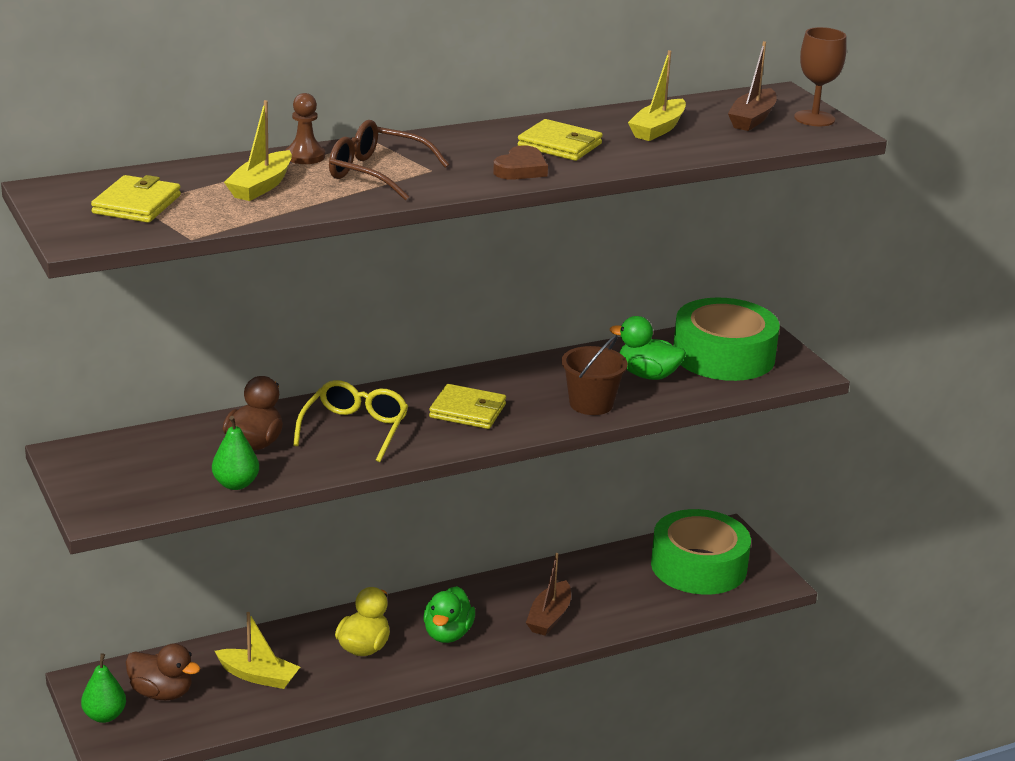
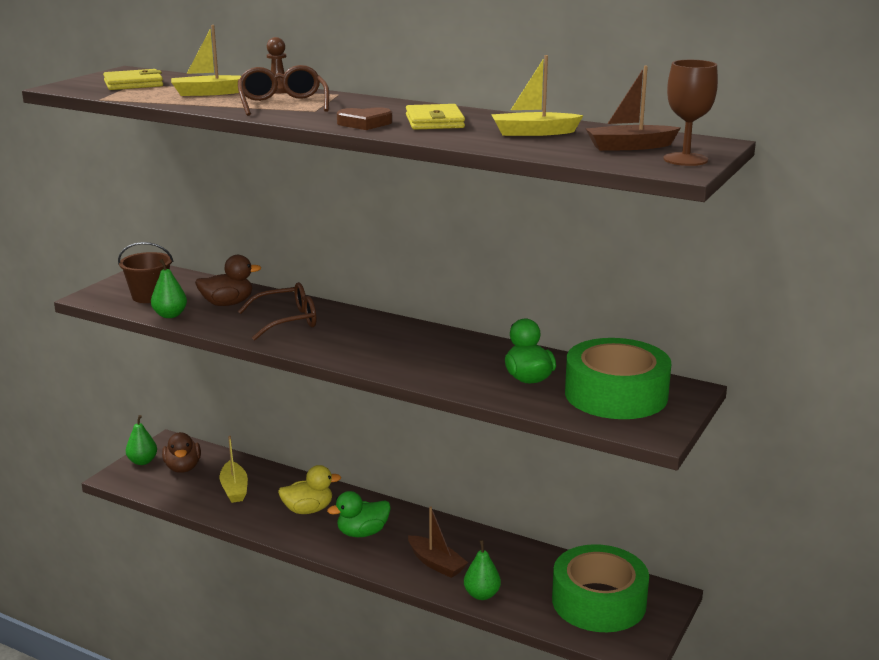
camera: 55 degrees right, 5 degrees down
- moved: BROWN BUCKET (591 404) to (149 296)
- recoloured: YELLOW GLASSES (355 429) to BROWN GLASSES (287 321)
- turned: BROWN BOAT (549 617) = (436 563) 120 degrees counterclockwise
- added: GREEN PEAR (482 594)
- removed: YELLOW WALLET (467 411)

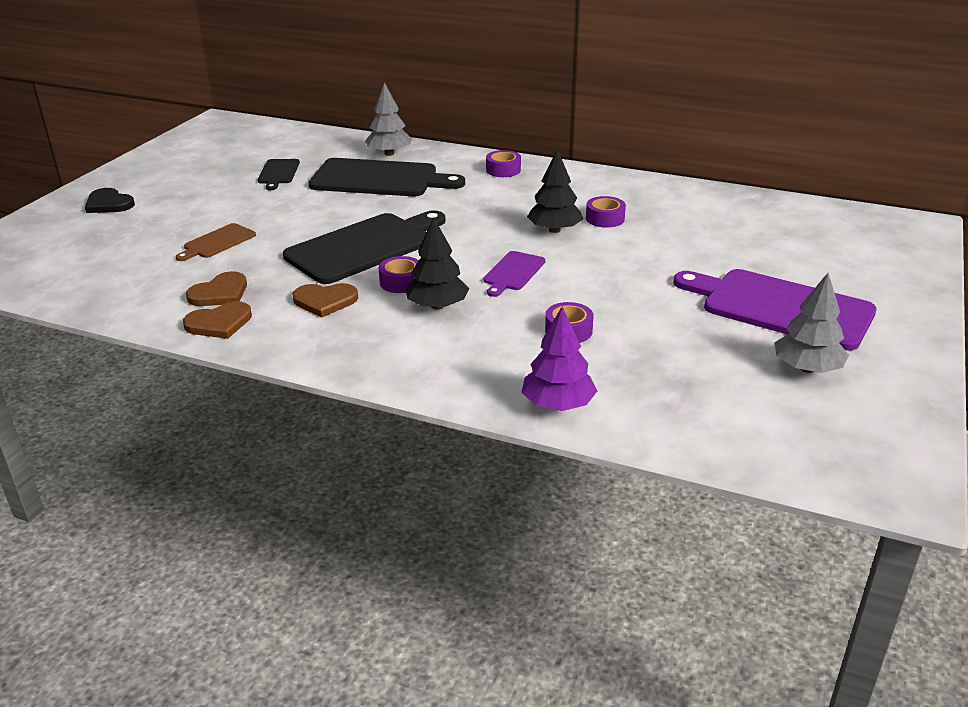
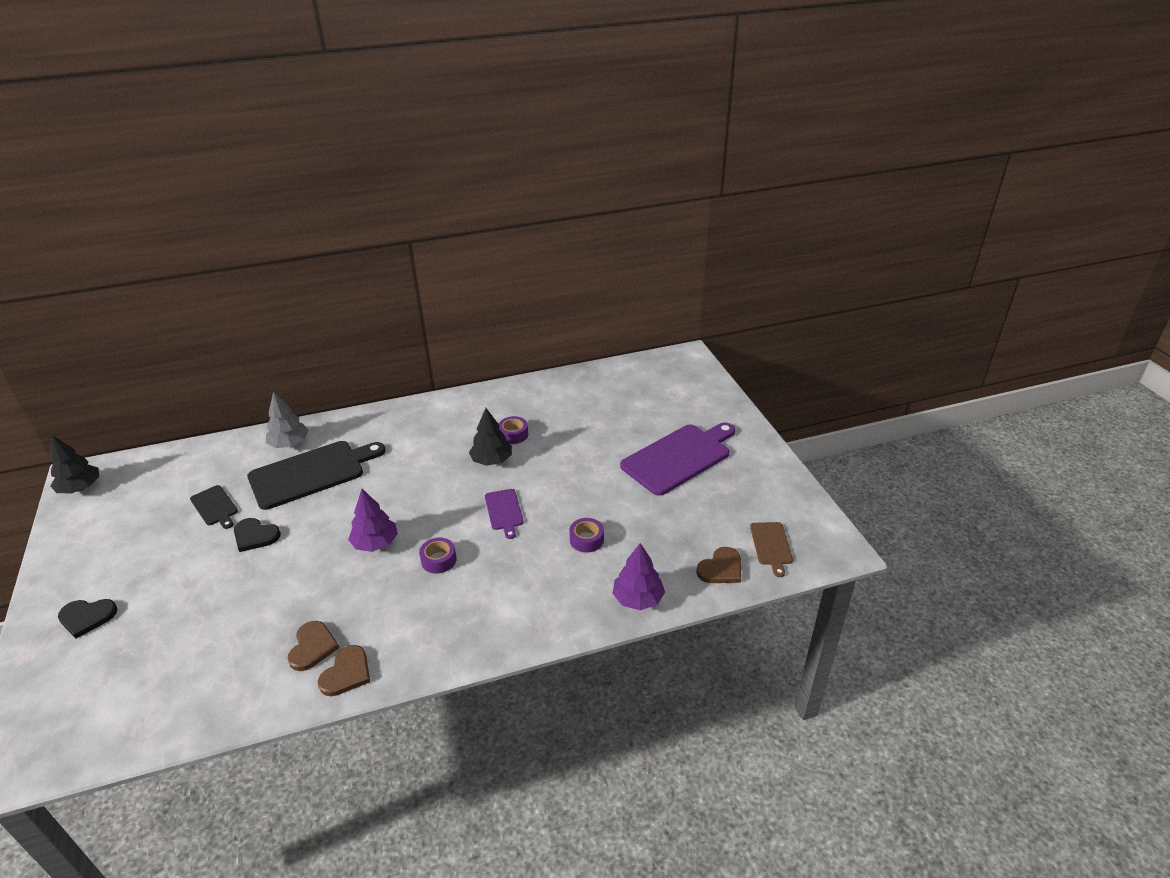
camera: 40 degrees left, 5 degrees up
- moved: BLACK TREE (437 306) to (80 488)
- added: BLACK HEART (255 536)
- replaced: BLACK CUTTING BOARD (364 247) to PURPLE TREE (375 543)
- turned: PURPLE CUTTING BOARD (780 308) = (679 457) 150 degrees clockwise
- moved: BROWN HEART (325 301) to (721 568)
- moved: BROWN CUTTING BOARD (217 242) to (771 545)
- removed: PURPLE TAPE (503 170)
- removed: GREY TREE (807 368)

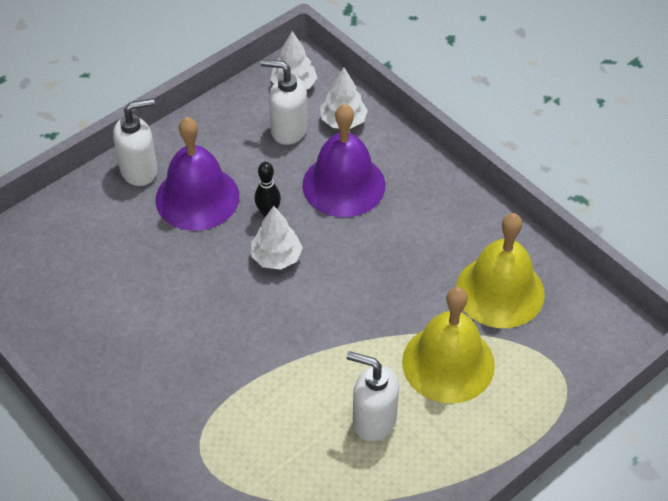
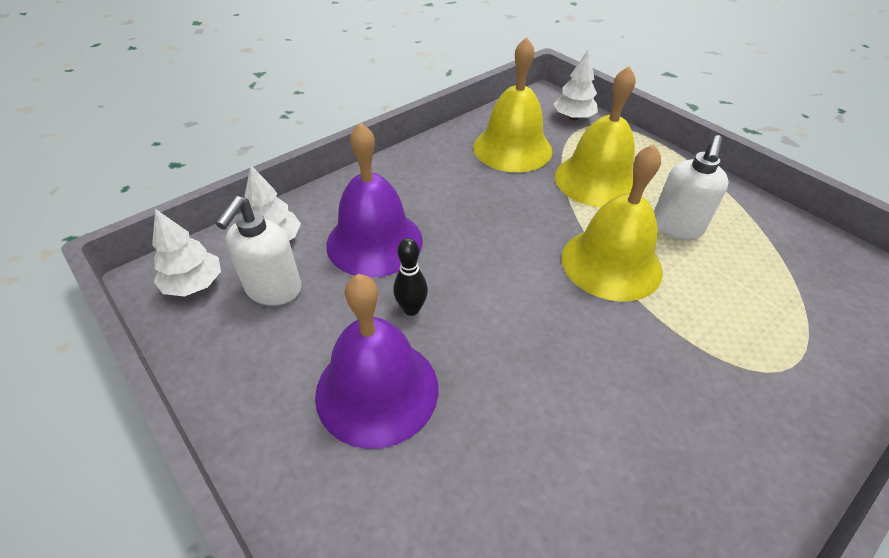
camera: 90 degrees left, 5 degrees down
- moved: WHITE TREE (276 257) to (573 117)
- added: YELLOW BELL (611 263)
- removed: WHITE SOAP DISPENSER (139 170)

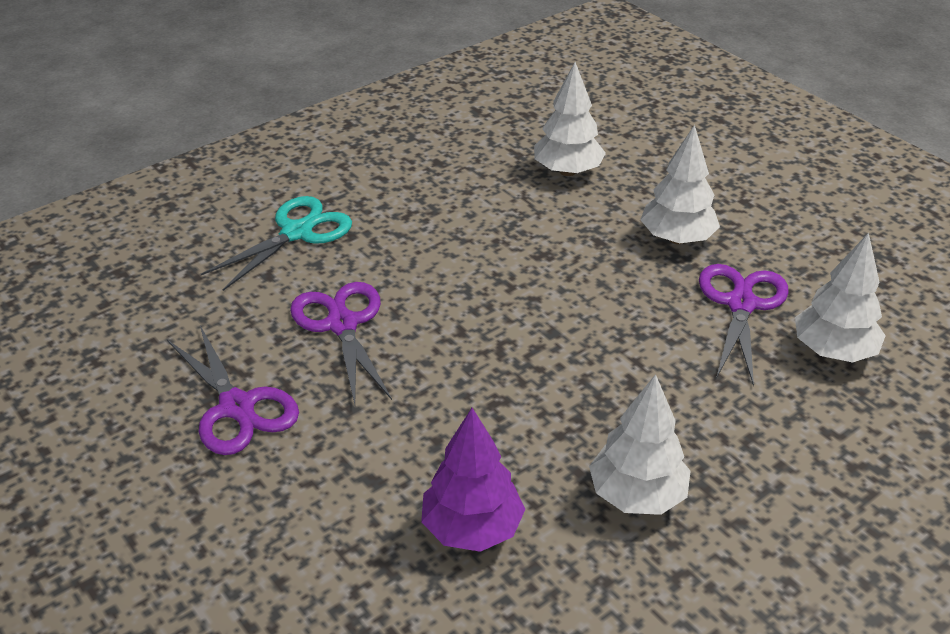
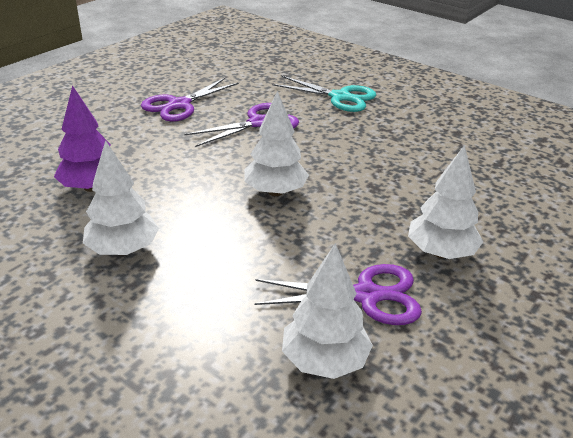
camera: 75 degrees right, 5 degrees down
- moved: WHITE TREE (567 171) to (275 192)

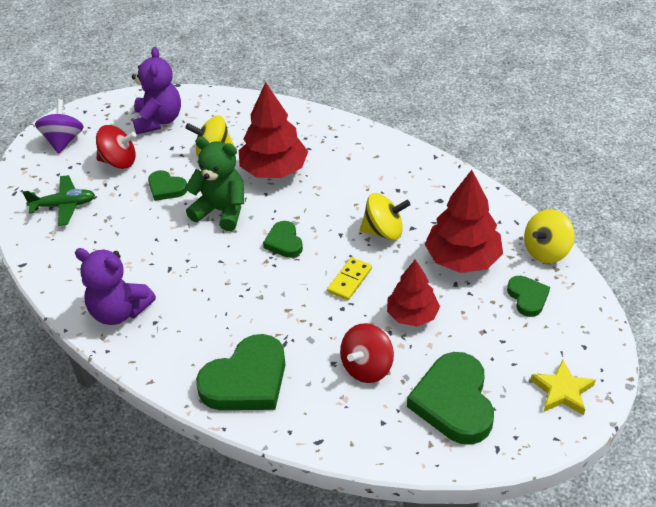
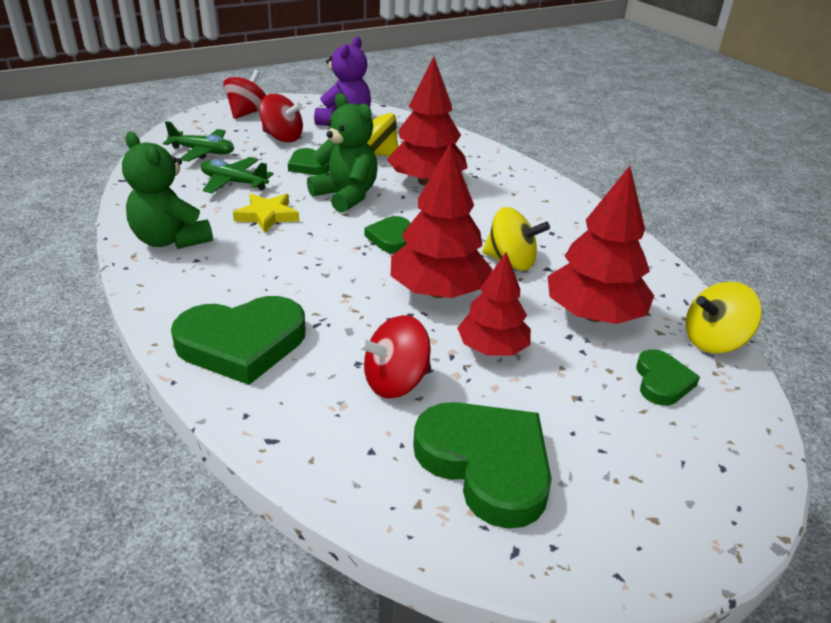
camera: 20 degrees right, 10 degrees down
- recoloured: PURPLE TEDDY BEAR (119 311) to GREEN TEDDY BEAR (171 240)
- added: GREEN PLANE (234 182)
- recoloured: PURPLE SPINNING TOP (63 141) to RED SPINNING TOP (247 113)
- moved: YELLOW STAR (562 391) to (267 216)
- replaced: YELLOW DOMINO (349 280) to RED TREE (438 291)
- turned: GREEN HEART (454 402) = (486 464) 120 degrees clockwise

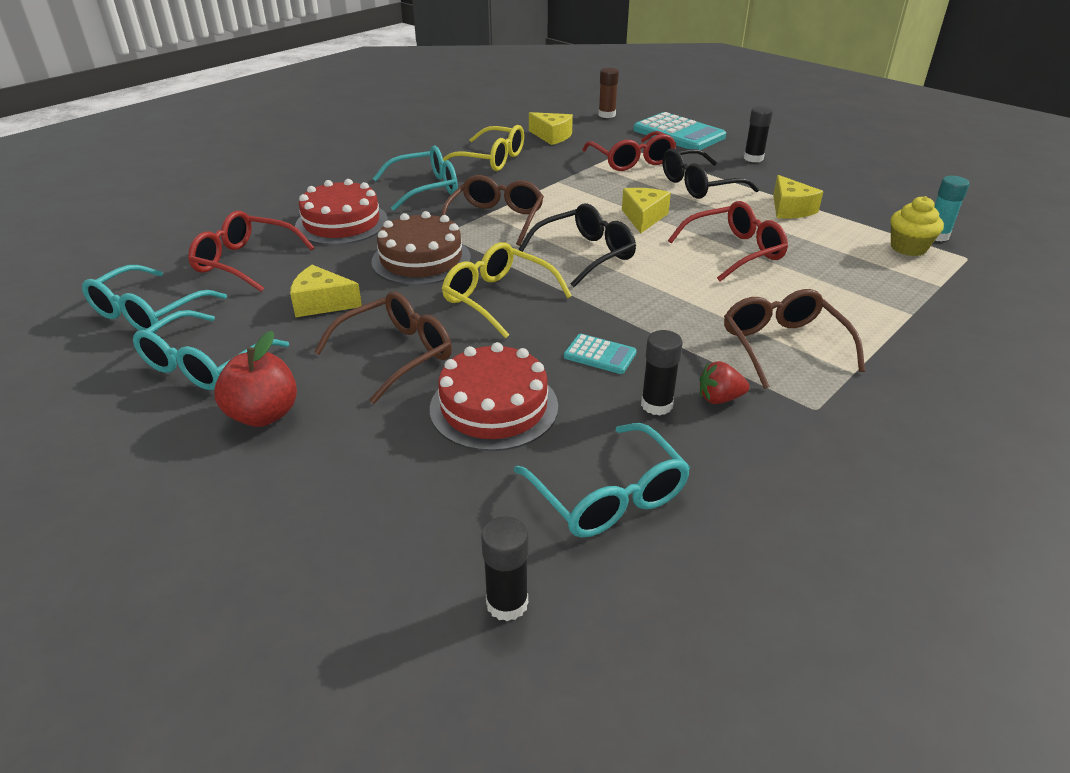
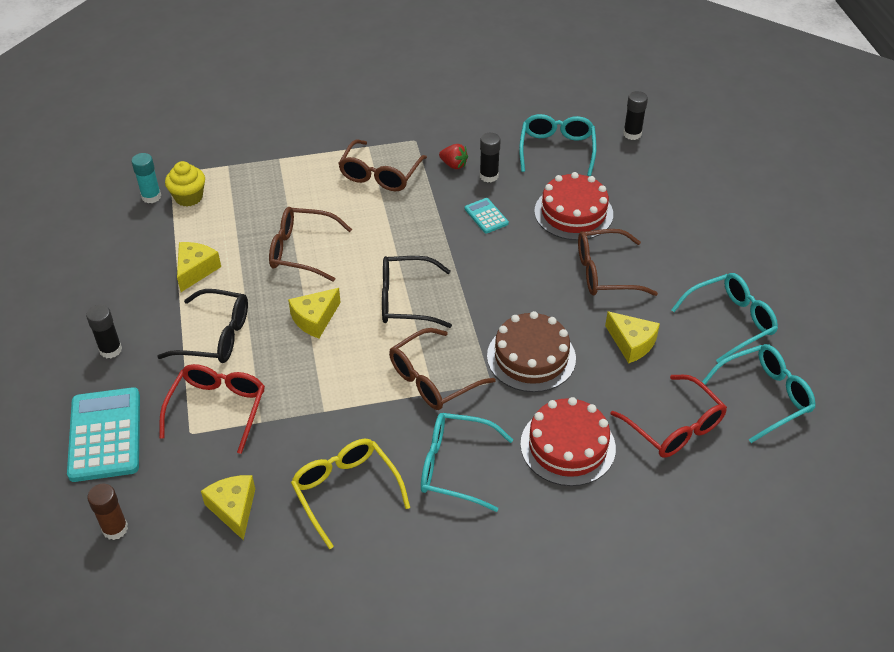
camera: 145 degrees left, 10 degrees up
- recoloured: RED GLASSES (735 251) to BROWN GLASSES (301 251)
- removed: RED APPLE (264 414)
- removed: YELLOW GLASSES (497 298)

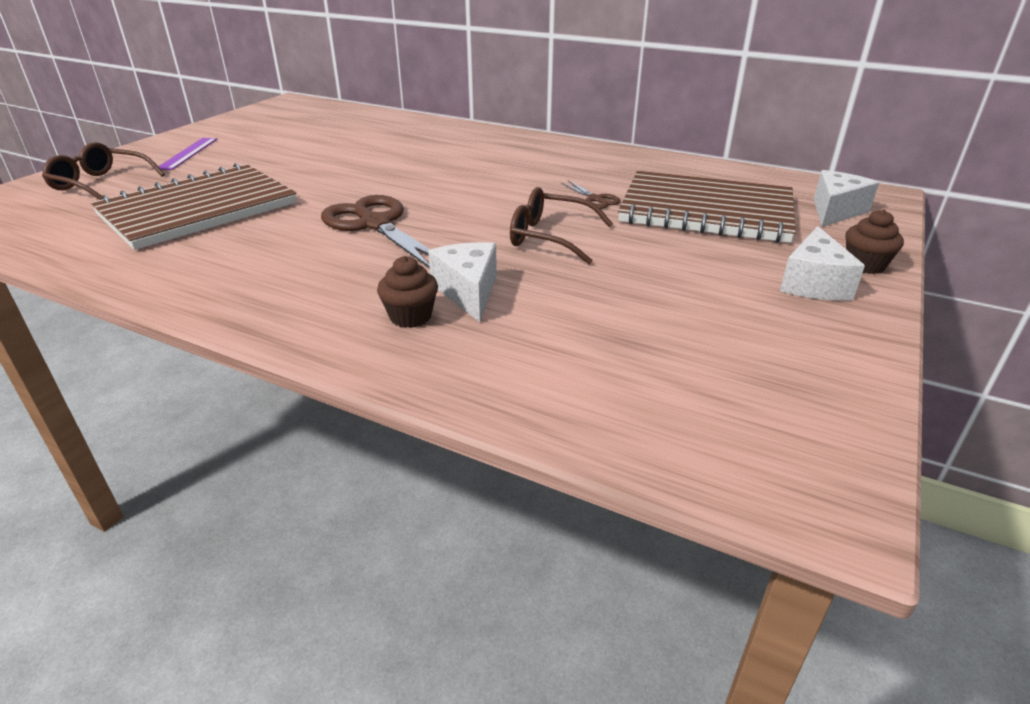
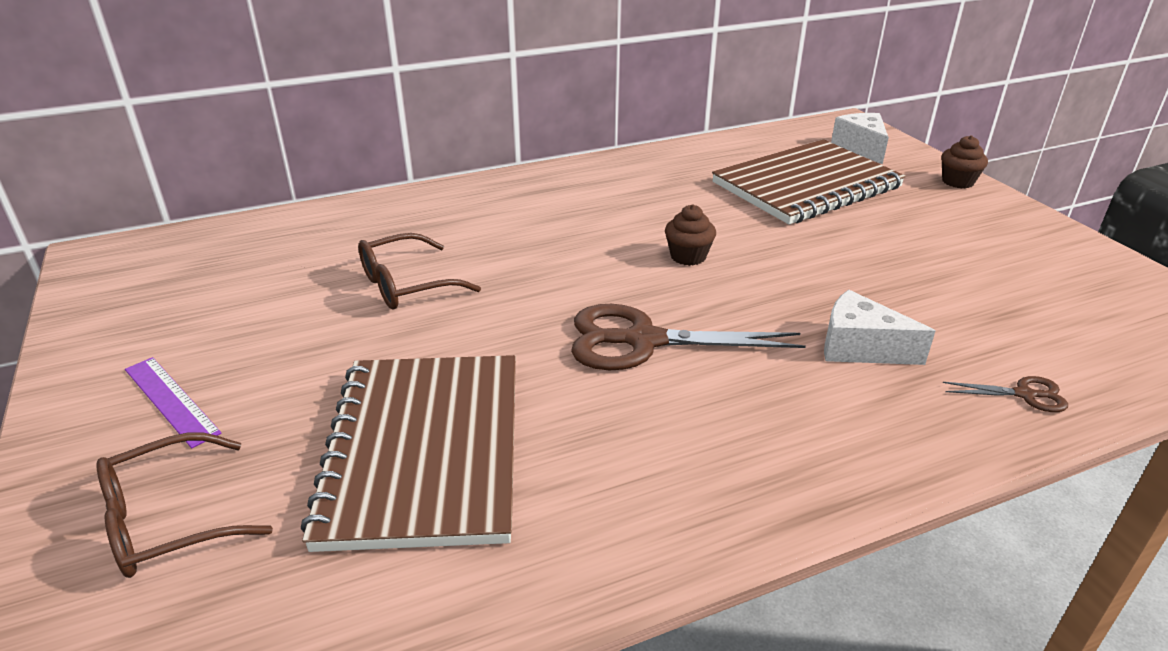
camera: 50 degrees left, 0 degrees up
- moved: BROWN GLASSES (549 237) to (406 285)
- moved: BROWN CUPCAKE (410 316) to (688 256)
- moved: BROWN SCISSORS (595 199) to (1024 394)
- removed: WHITE CHEESE (813 283)

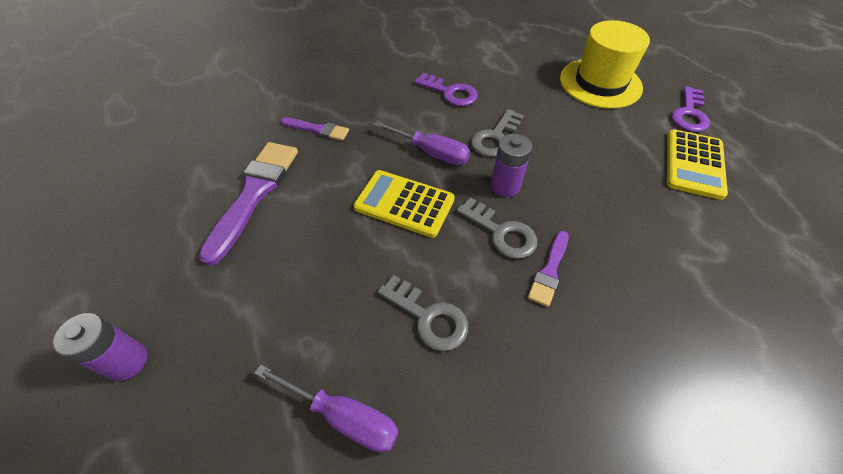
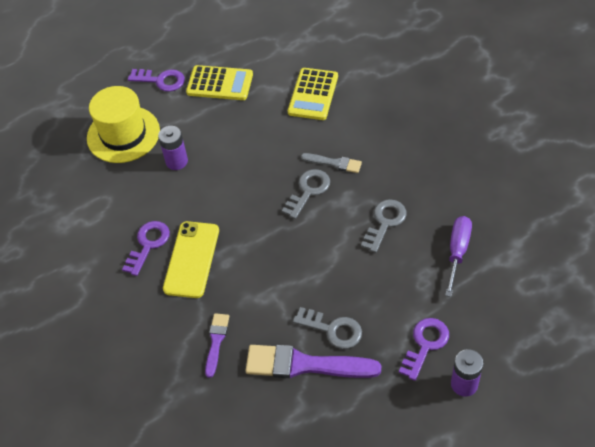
camera: 95 degrees left, 0 degrees up
- moved: PURPLE BATTERY (505 186) to (176 161)
- added: YELLOW PHONE (191 259)
- moved: YELLOW CALCULATOR (404 204) to (313 94)
- moved: GREY KEY (495 137) to (333 329)
- recoloured: PURPLE BRUSH (549 271) to GREY BRUSH (334 163)
- added: PURPLE KEY (425 344)
- removed: PURPLE SCREWDRIVER (431 152)

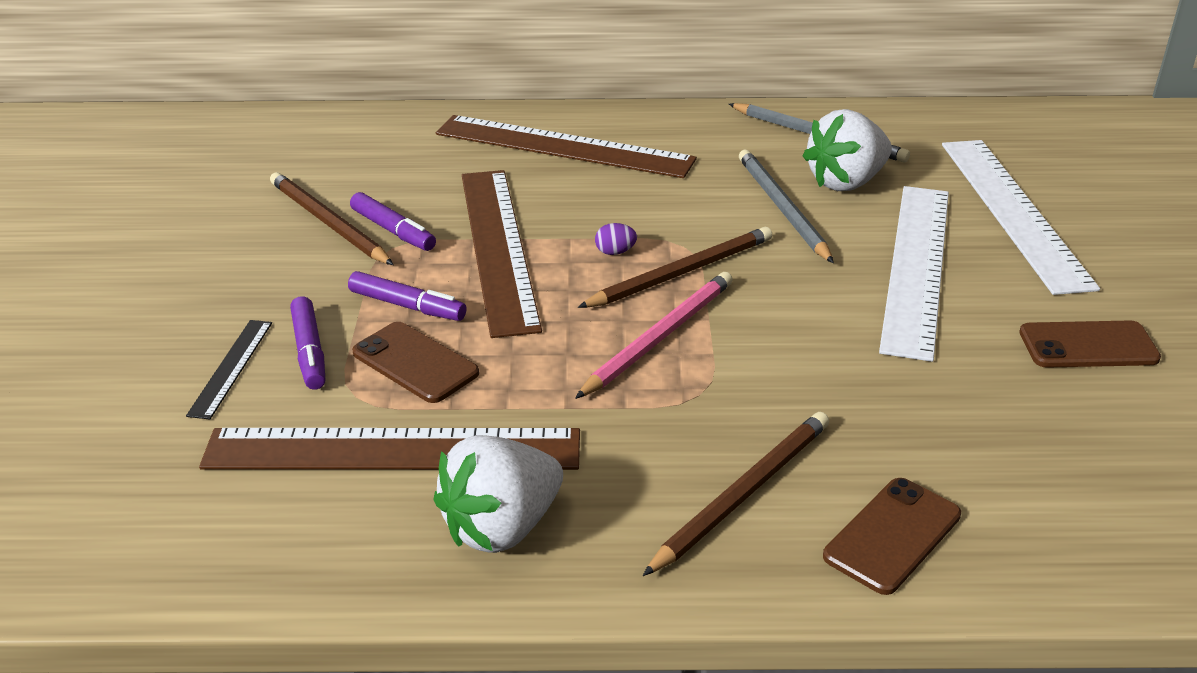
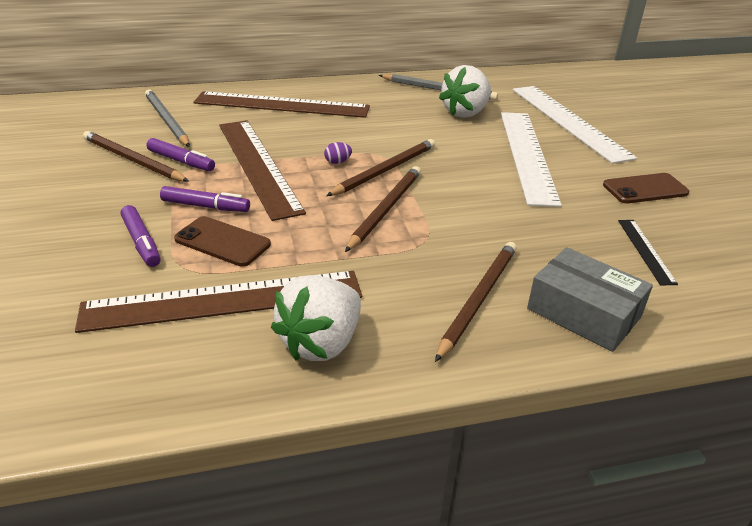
camera: 15 degrees left, 0 degrees up
- moved: GREY PENCIL (782 208) to (166 120)
- recoloured: PINK PENCIL (659 337) to BROWN PENCIL (385 209)
- replaced: BROWN PHONE (892 535) to GREY BOX (584 313)
- moved: BLACK RULER (231 367) to (646 251)

